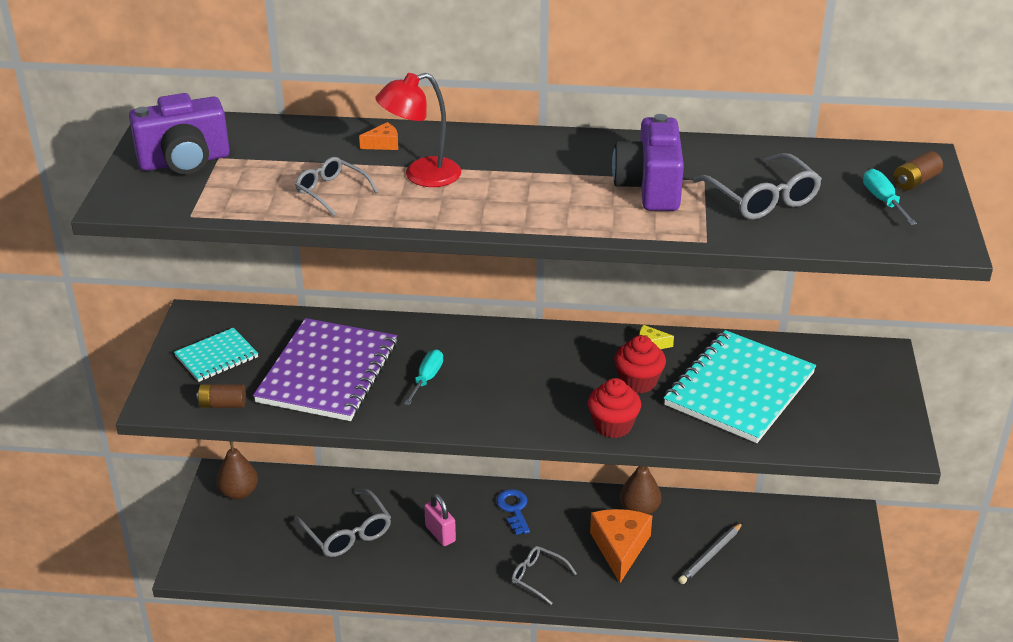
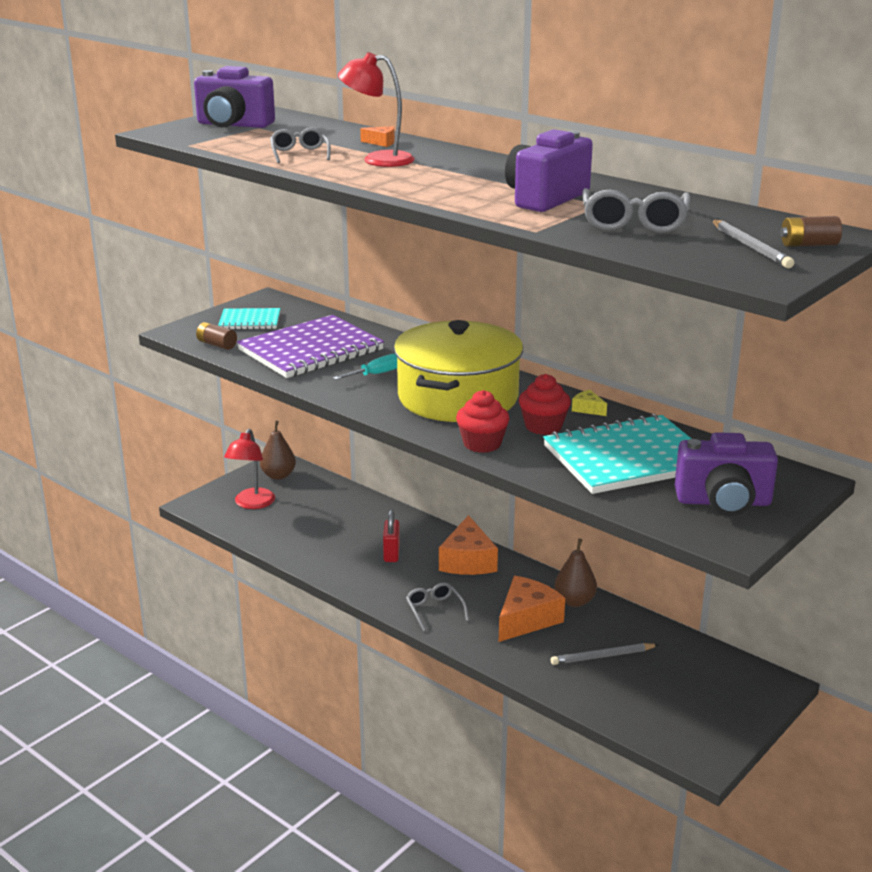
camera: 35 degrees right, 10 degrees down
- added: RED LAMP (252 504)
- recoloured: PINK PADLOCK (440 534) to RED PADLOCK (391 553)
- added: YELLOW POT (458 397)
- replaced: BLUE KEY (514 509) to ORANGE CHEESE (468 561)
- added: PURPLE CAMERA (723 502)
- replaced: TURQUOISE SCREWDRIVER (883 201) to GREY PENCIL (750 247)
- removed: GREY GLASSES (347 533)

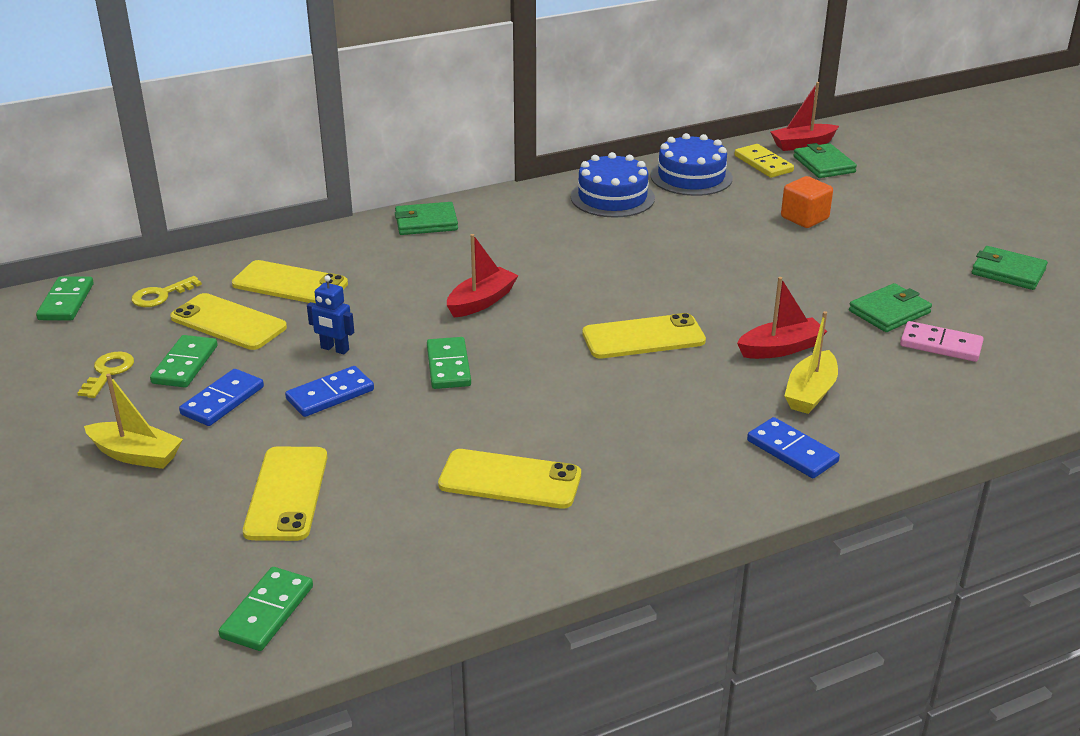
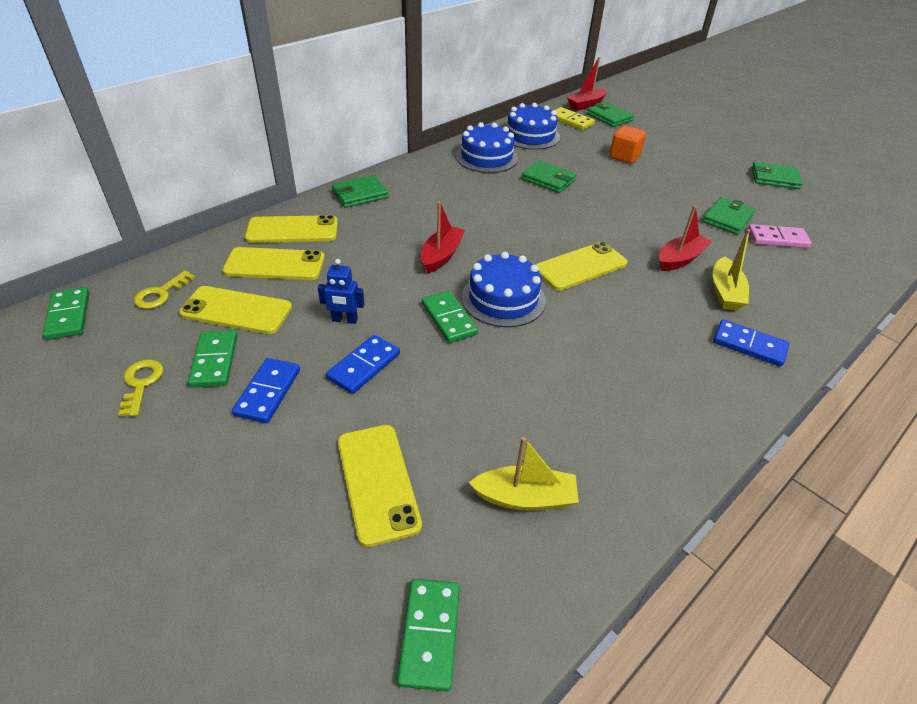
camera: 20 degrees left, 10 degrees up
- moved: YELLOW PHONE (510 480) to (292 230)
- added: BLUE CAKE (503 299)
- moved: YELLOW BOAT (136 455) to (525 498)
- added: GREEN WALLET (548 180)

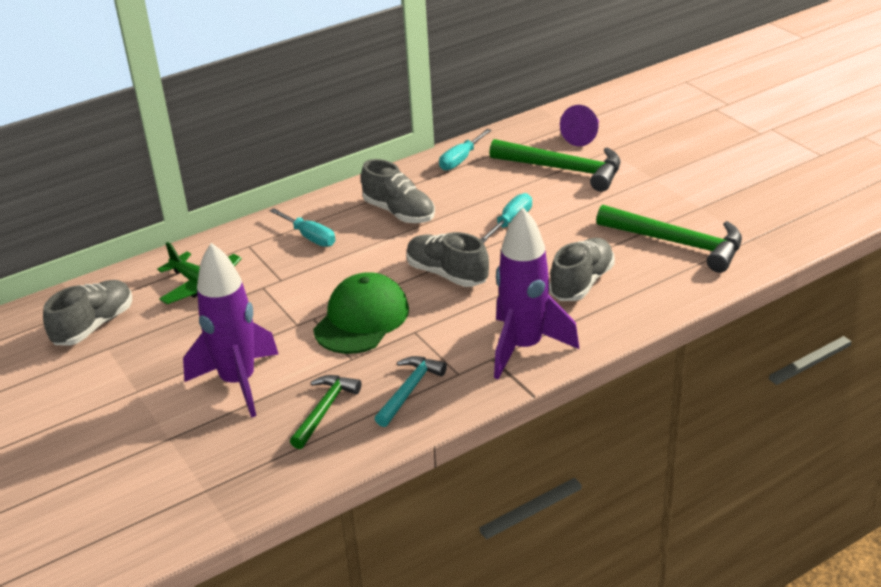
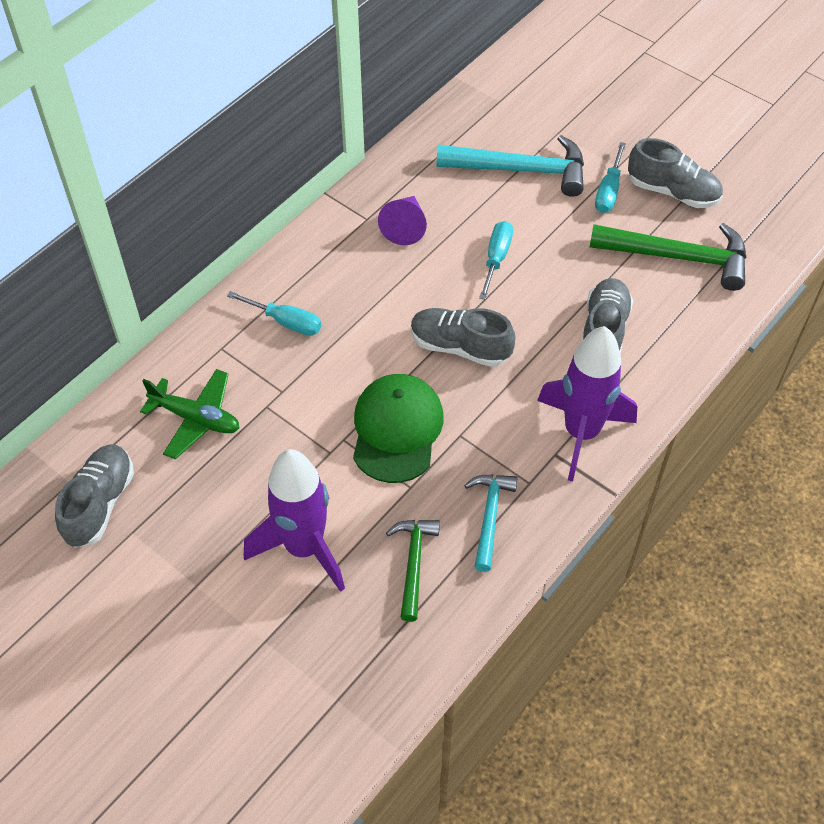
camera: 20 degrees left, 20 degrees up
- moved: PURPLE CONE (583 136) to (405 227)
- recoloured: GREEN HAMMER (563 169) to TURQUOISE HAMMER (520 170)
- moved: TURQUOISE SCREWDRIVER (461 159) to (608 191)
- moved: GREY SHOE (399 212) to (672 192)

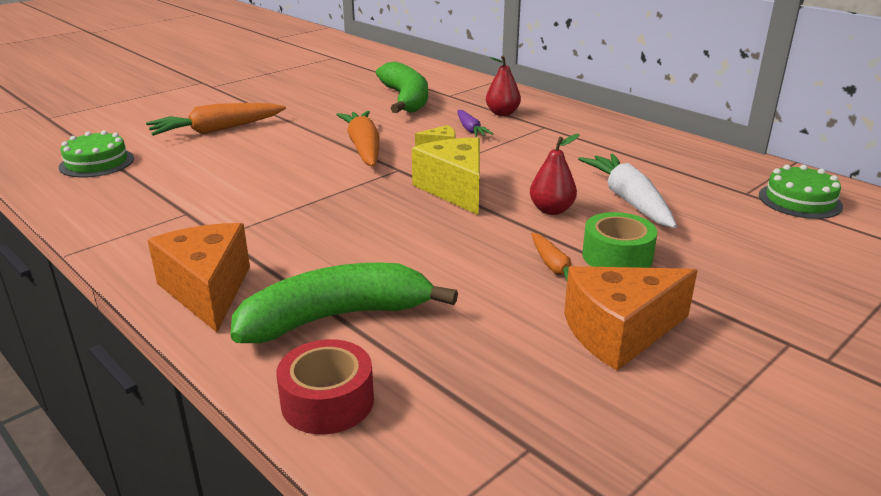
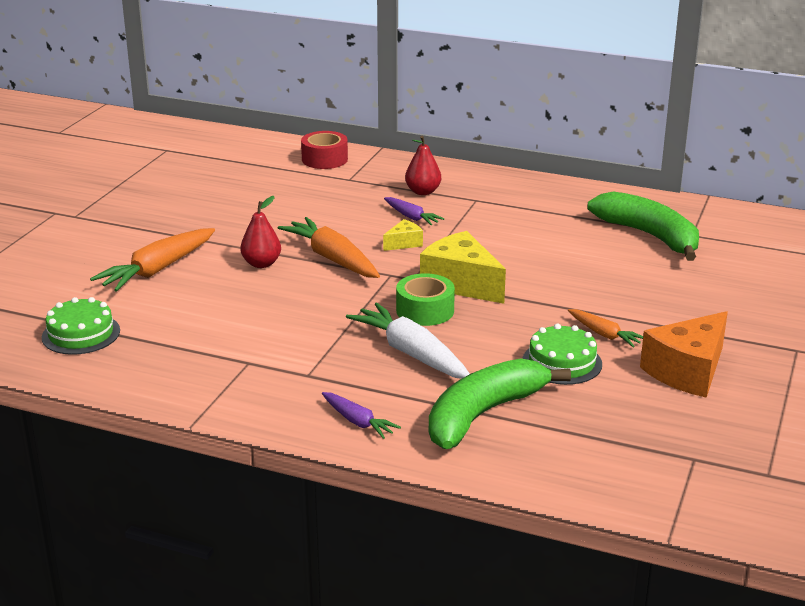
camera: 25 degrees left, 0 degrees up
- moved: RED PEAR (551 210) to (261 264)
- moved: RED TAPE (327 401) to (324 159)
- replaced: ORANGE CHEESE (207 290) to PURPLE CARROT (358 422)
- moved: WHITE CARROT (628 200) to (411 353)
- moved: GREEN TAPE (617 256) to (425 311)
- moved: GREEN CAKE (800 200) to (562 362)
- moved: GREEN BANANA (405 99) to (649 236)

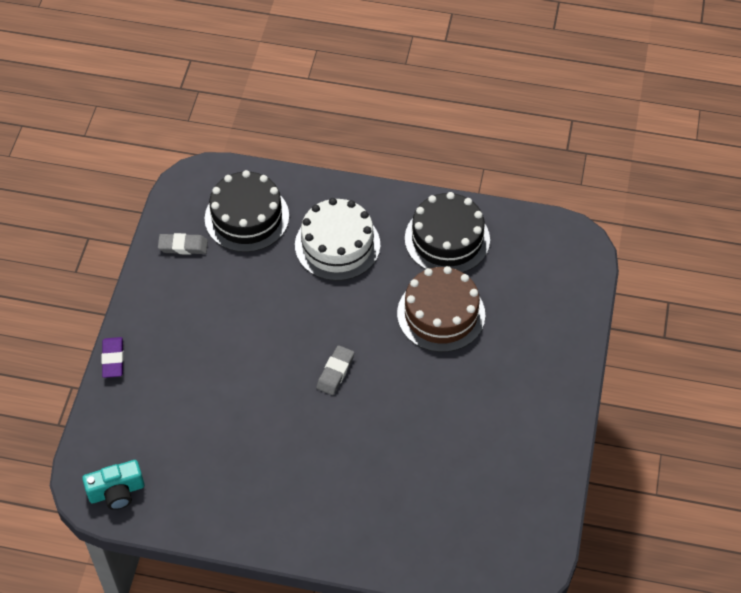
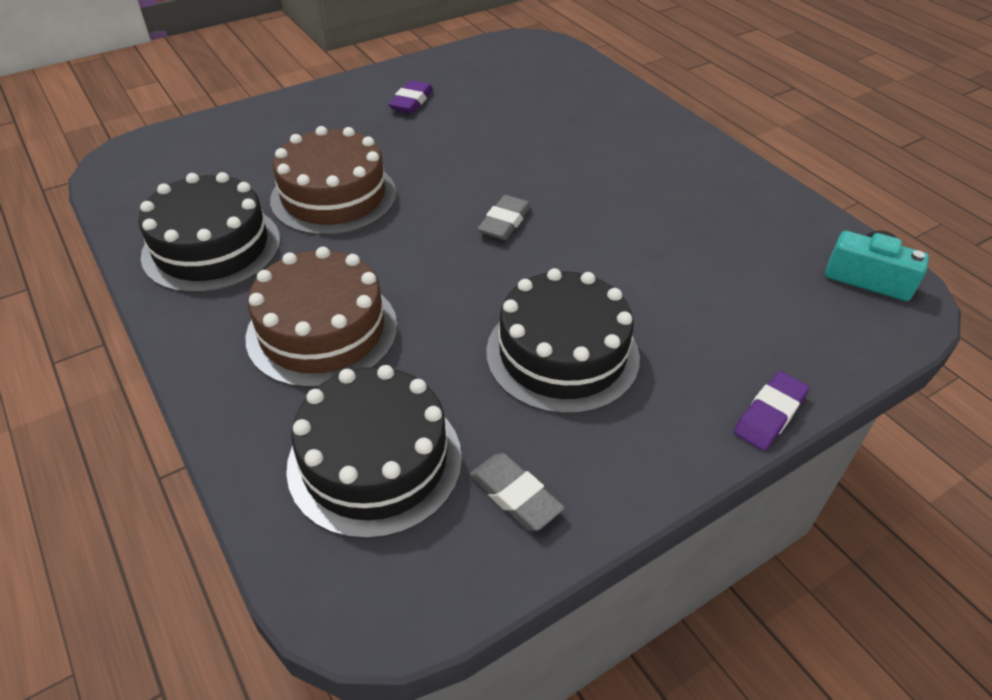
camera: 135 degrees left, 10 degrees down
- recoloured: WHITE CAKE (337 245) to BROWN CAKE (322 331)
- added: PURPLE ERASER (411 101)
- turned: GREY ERASER (335 372) = (504 222) 45 degrees counterclockwise
- added: BLACK CAKE (562 354)

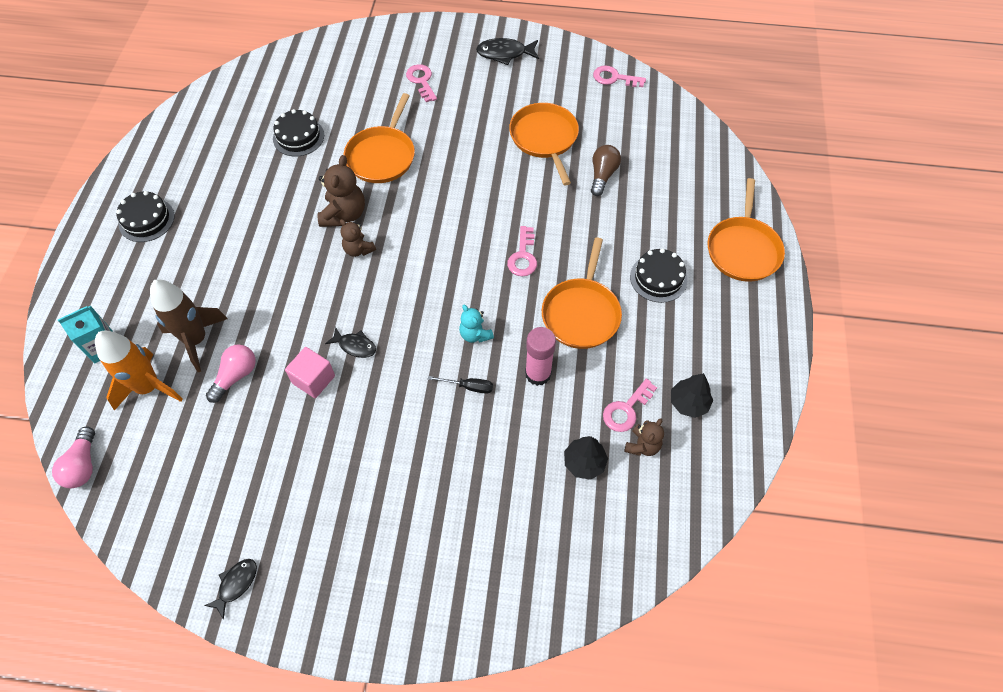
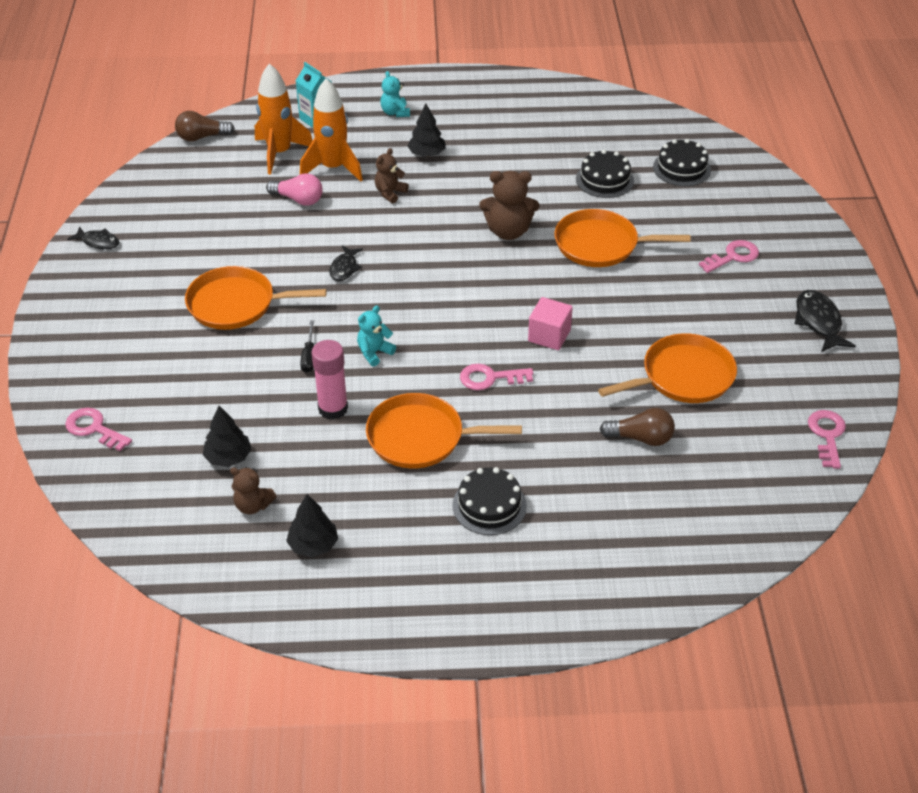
camera: 80 degrees right, 15 degrees down
- moved: PINK KEY (626 409) to (94 429)
- recoloured: PINK LIGHT BULB (83 465) to BROWN LIGHT BULB (202 137)
- moved: ORANGE PAN (743 249) to (236 304)
- recoloured: BROWN ROCKET (196 340) to ORANGE ROCKET (333 168)
- moved: BROWN TEDDY BEAR (358 250) to (390 193)
- added: TURQUOISE TEDDY BEAR (395 112)
- added: BLACK TREE (427 154)
- moved: PINK CUBE (313 379) to (549 336)
- moved: BLACK CAKE (146 220) to (681 168)

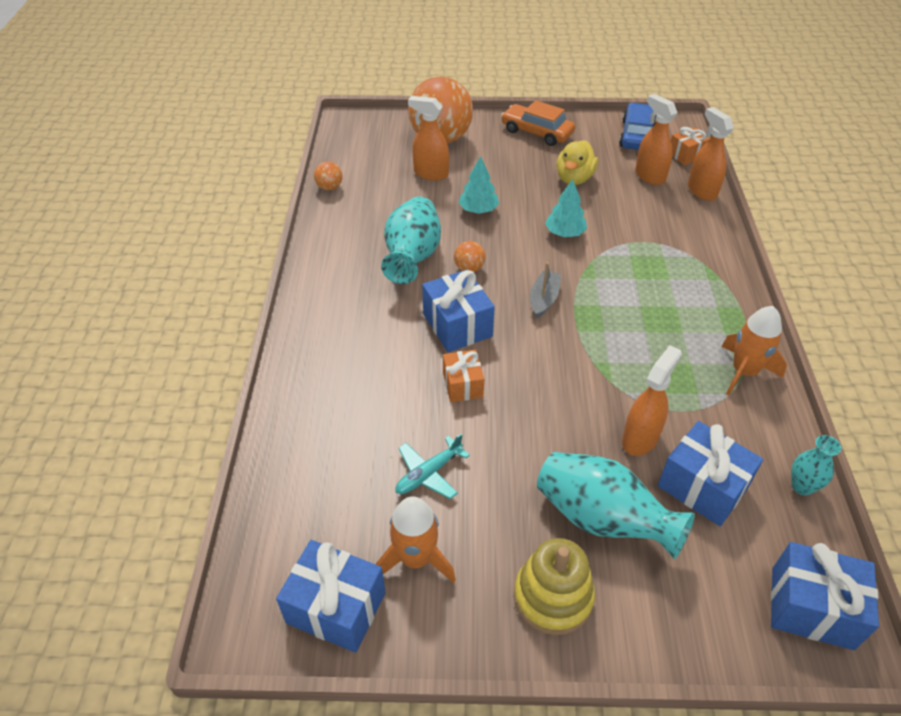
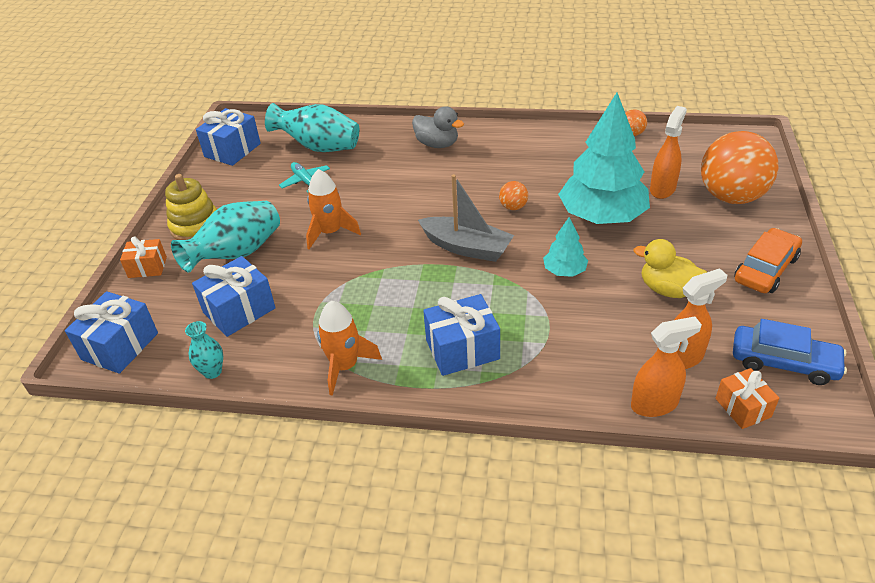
camera: 100 degrees right, 5 degrees down
- moved: ORANGE GIFT (462 385) to (147 267)
- moved: TURQUOISE VASE (412 257) to (319 147)
- moved: ORANGE ROCKET (415 559) to (330 232)
- added: GREY DUCK (437 144)
- resized: GREY BOAT (543 299) = (466 247) x1.67
- moved: BLUE GIFT (457 325) to (462 349)
- resized: TURQUOISE TREE (478 210) = (602 216) x2.16
- removed: ORANGE SPRAY BOTTLE (640 438)

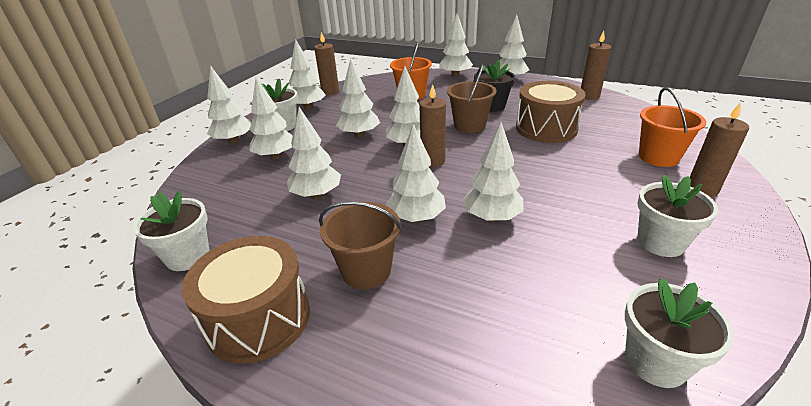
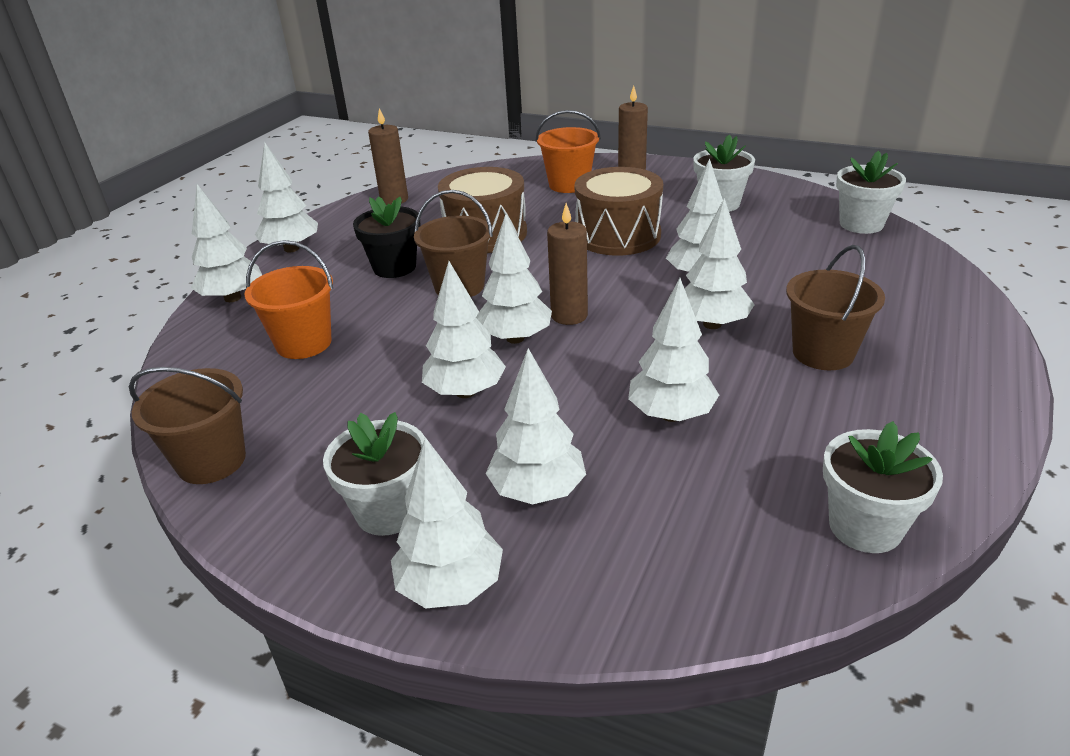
camera: 90 degrees left, 0 degrees up
- replaced: BROWN CANDLE (330 92) to BROWN BUCKET (211 461)
- moved: BROWN DRUM (258 318) to (618 235)
- removed: WHITE TREE (308 108)

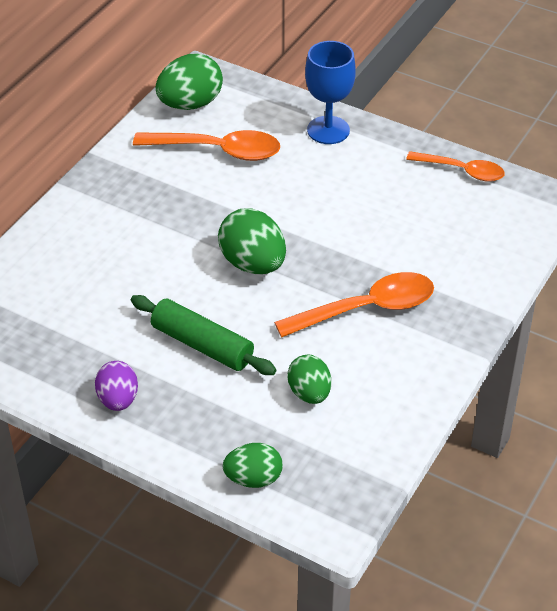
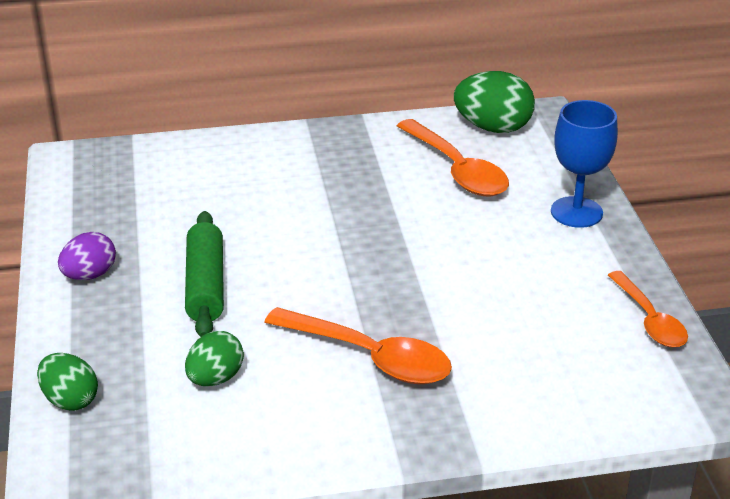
camera: 50 degrees right, 10 degrees down
- removed: GREEN EGG (253 264)

